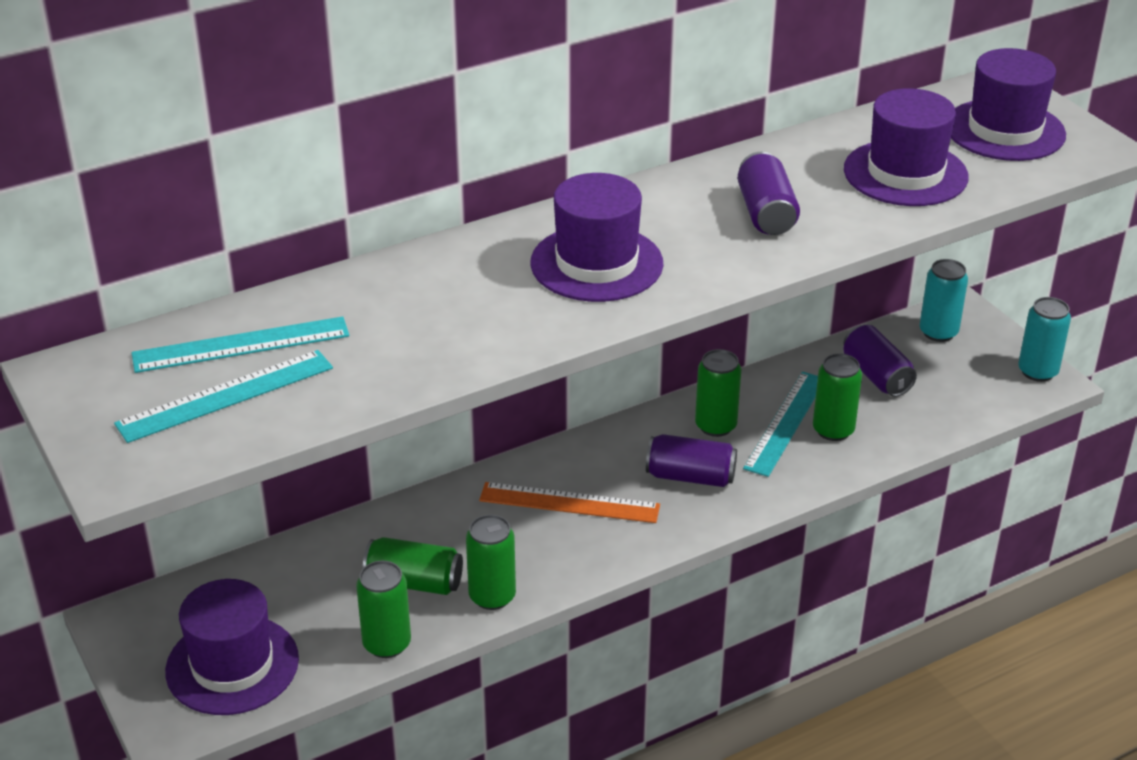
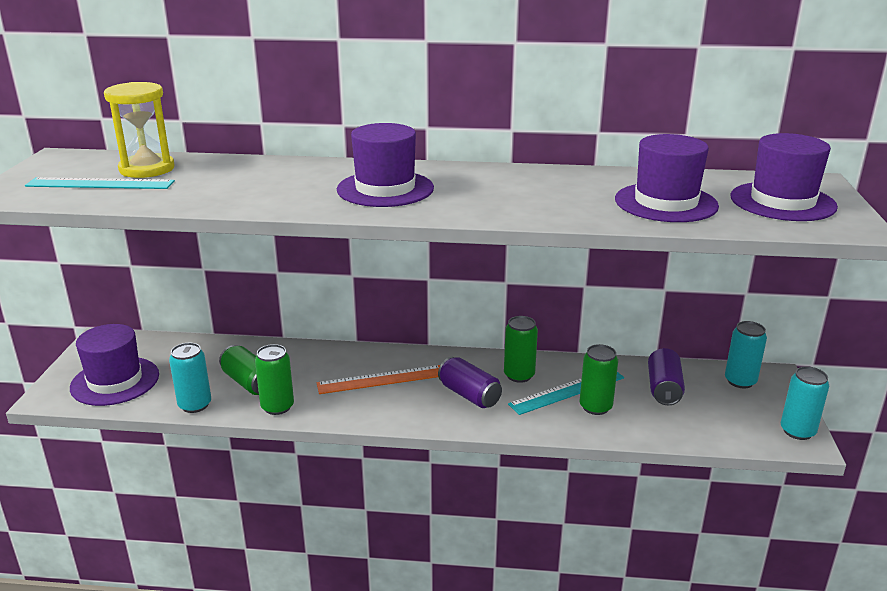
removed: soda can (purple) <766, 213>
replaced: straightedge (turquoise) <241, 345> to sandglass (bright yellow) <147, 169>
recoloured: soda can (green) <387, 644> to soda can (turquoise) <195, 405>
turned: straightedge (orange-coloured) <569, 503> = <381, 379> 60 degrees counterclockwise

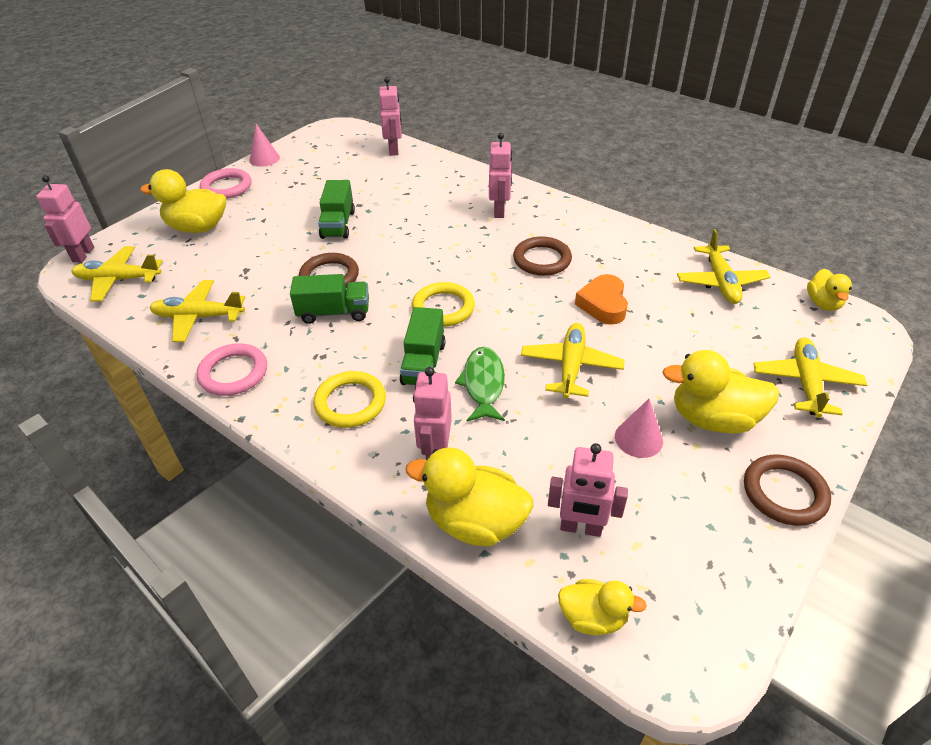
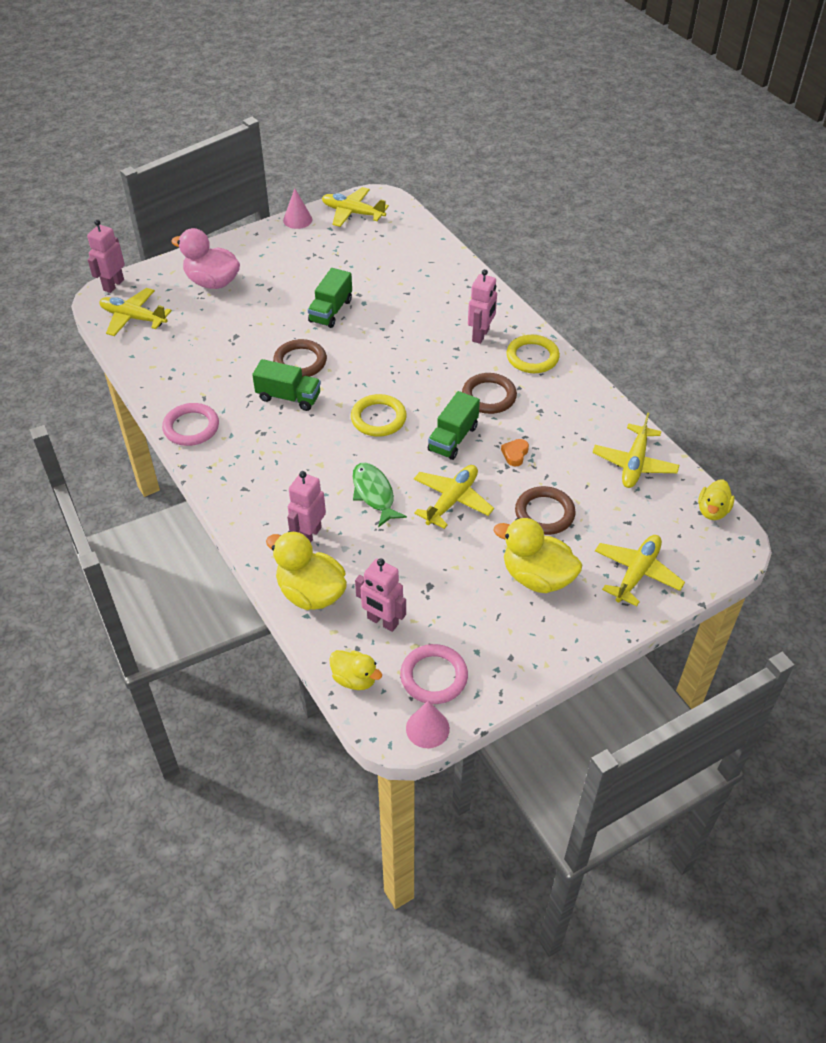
removed: robot (rose-pink) <394, 150>
moved: plane (bright yellow) <198, 317> to <353, 213>; hoop (rose-pink) <227, 187> to <434, 676>; solid cone (rose-pink) <638, 438> to <427, 728>; toy truck (green) <423, 363> to <453, 438>; hoop (bright yellow) <350, 402> to <532, 357>; hoop (dark brown) <784, 493> to <544, 513>
recoloured: duck (bright yellow) <198, 227> to duck (rose-pink) <212, 282>
turned: fish (green) <483, 384> = <374, 494> 45 degrees counterclockwise
resized: love heart (orange-coloured) <603, 304> = <515, 454> x0.58

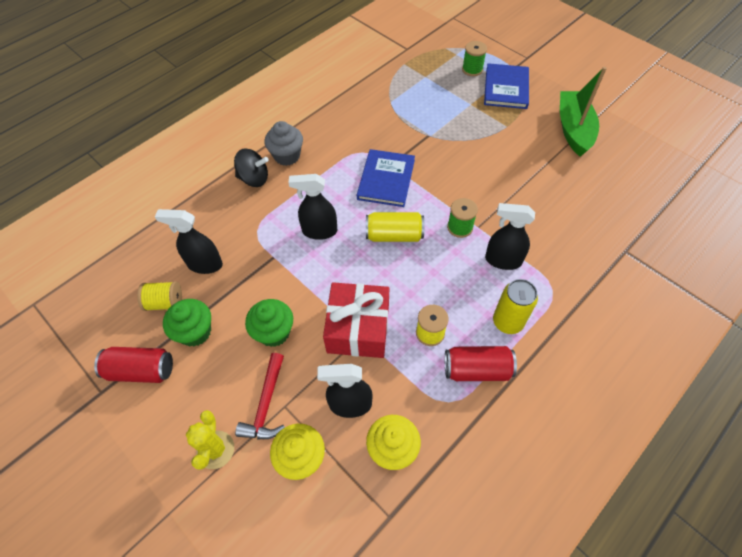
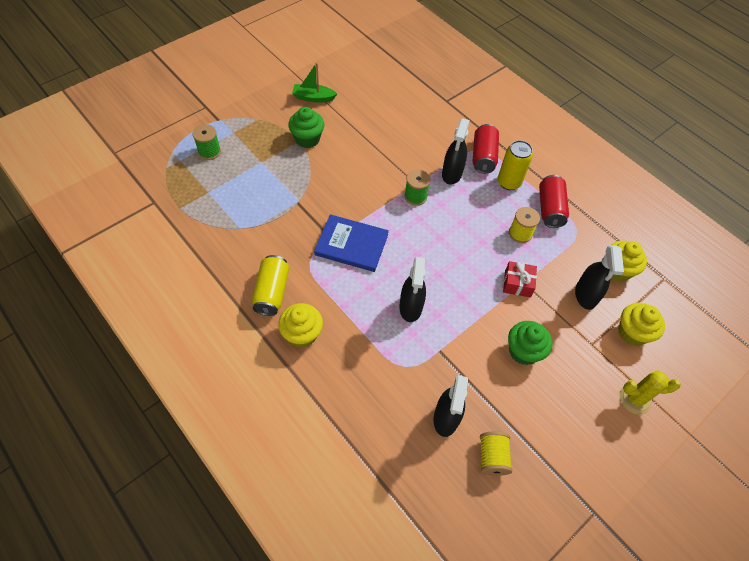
removed: spinning top (black) <254, 179>; hammer (scarlet) <266, 404>; book (royal blue) <506, 88>
moved: soda can (bright yellow) <394, 235> to <272, 292>; cupcake (green) <195, 332> to <307, 139>; soda can (scarlet) <141, 370> to <483, 156>
recoloured: cupcake (gray) <287, 156> to cupcake (bright yellow) <302, 334>
resized: sailboat (green) <573, 129> = <313, 98> x0.59; wrapped gift (scarlet) <358, 328> = <517, 283> x0.54

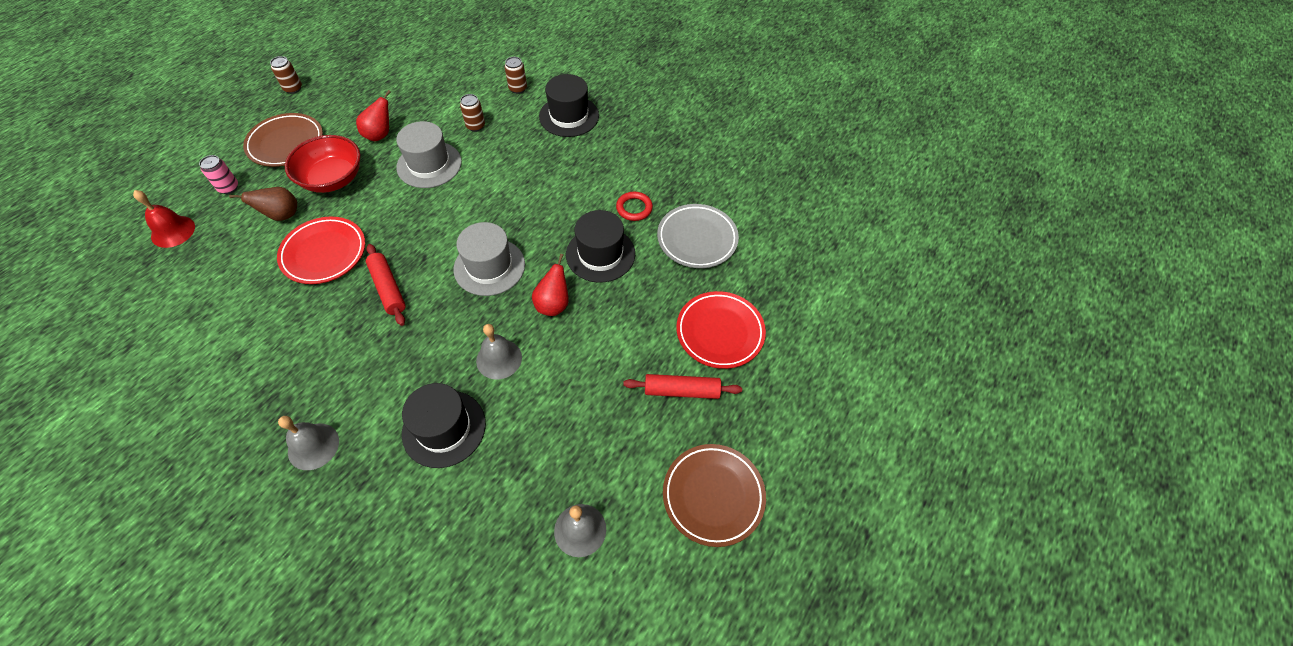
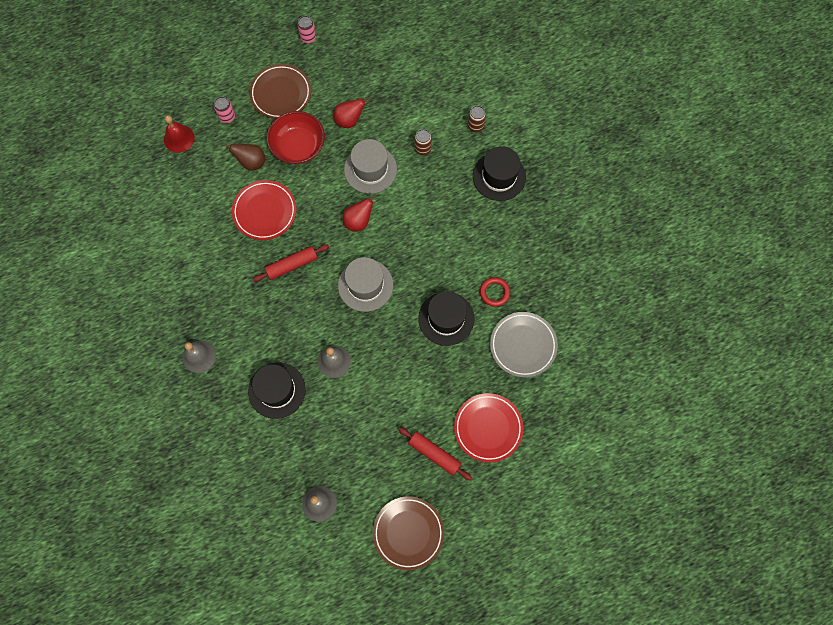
moved: toy pear (scarlet) <553, 304> to <358, 221>
recoloured: soda can (dark brown) <293, 88> to soda can (rose-pink) <308, 38>
turned: dough roller (scarlet) <388, 288> = <292, 265> 60 degrees clockwise

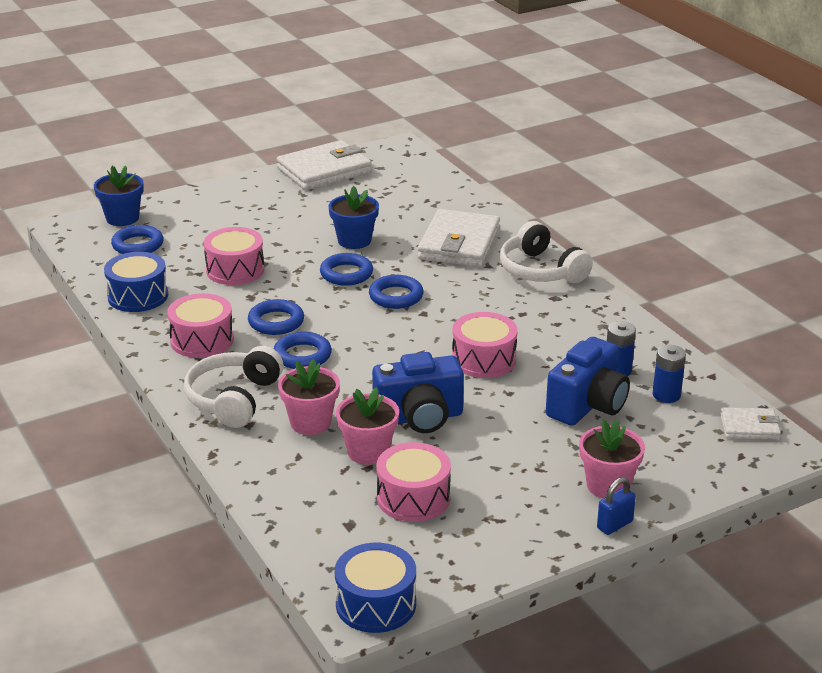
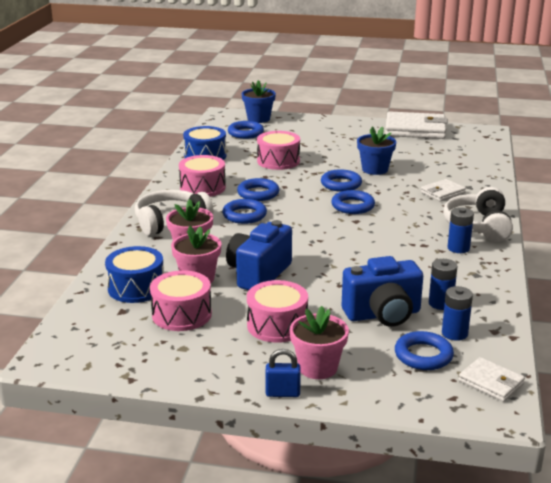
added: hoop (royal blue) <423, 355>; power cell (royal blue) <458, 248>
moved: snare drum (royal blue) <376, 604> to <136, 288>; snare drum (rose-pink) <484, 360> to <277, 325>
turned: compact camera (royal blue) <419, 418> = <258, 274> 90 degrees clockwise
resized: card wallet (snow-white) <459, 244> = <442, 193> x0.52

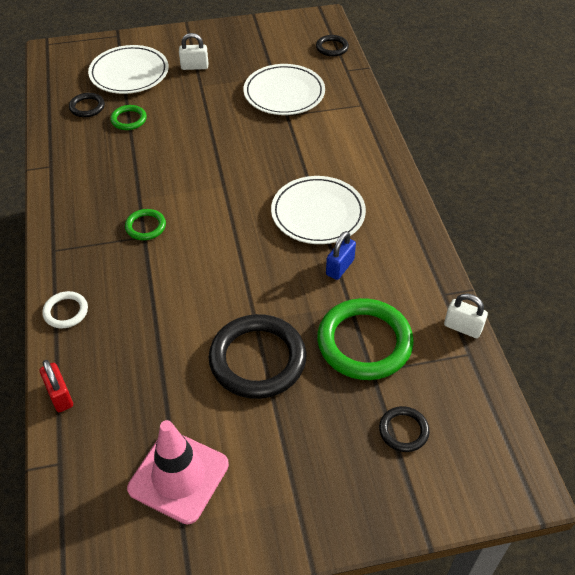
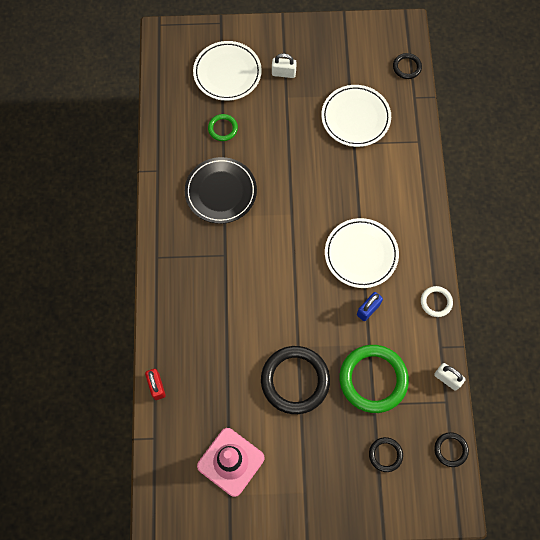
removed: hoop (green) <145, 226>
added: dinner plate (black) <221, 192>
moved: hoop (snow-white) <66, 311> to <436, 302>; hoop (black) <87, 107> to <450, 450>

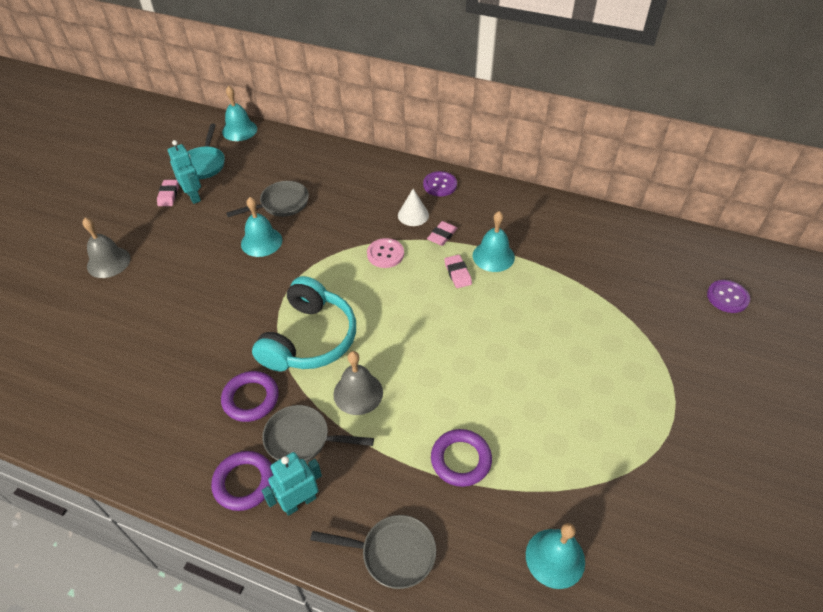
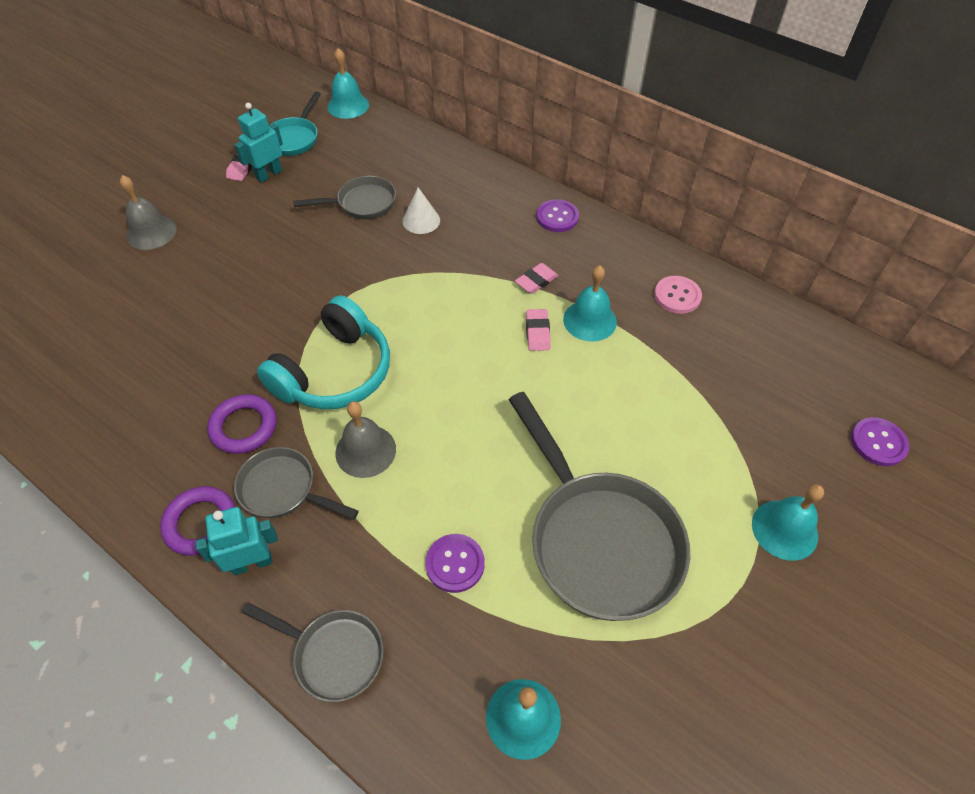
added: skillet (gray) <598, 540>
moved: solid cone (snow-white) <413, 215> to <421, 220>; shirt button (rose-pink) <385, 254> to <677, 296>; hand bell (turquoise) <261, 242> to <784, 529>
replaced: hoop (purple) <461, 460> to shirt button (purple) <455, 564>
turned: robot (turquoise) <193, 196> = <269, 174> 120 degrees counterclockwise

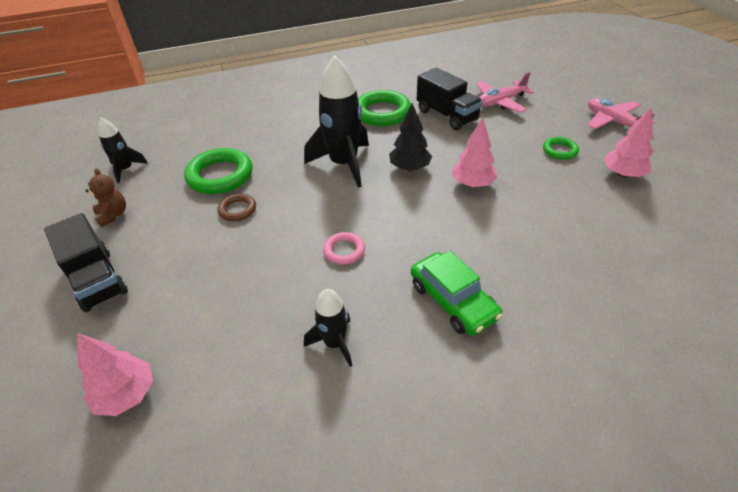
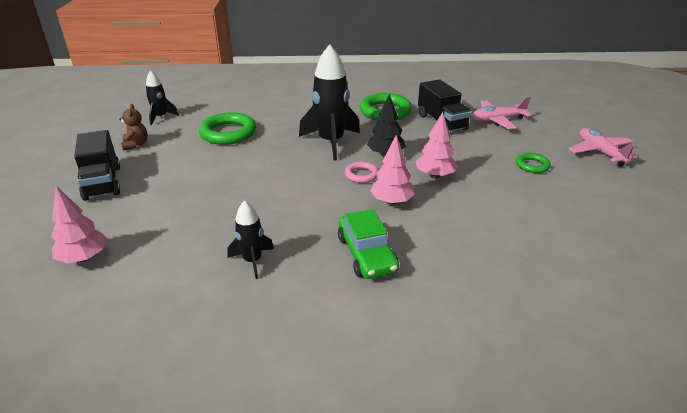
removed: hoop (dark brown) <237, 210>
moved: hoop (rose-pink) <344, 251> to <361, 175>; toy tree (rose-pink) <623, 174> to <391, 201>

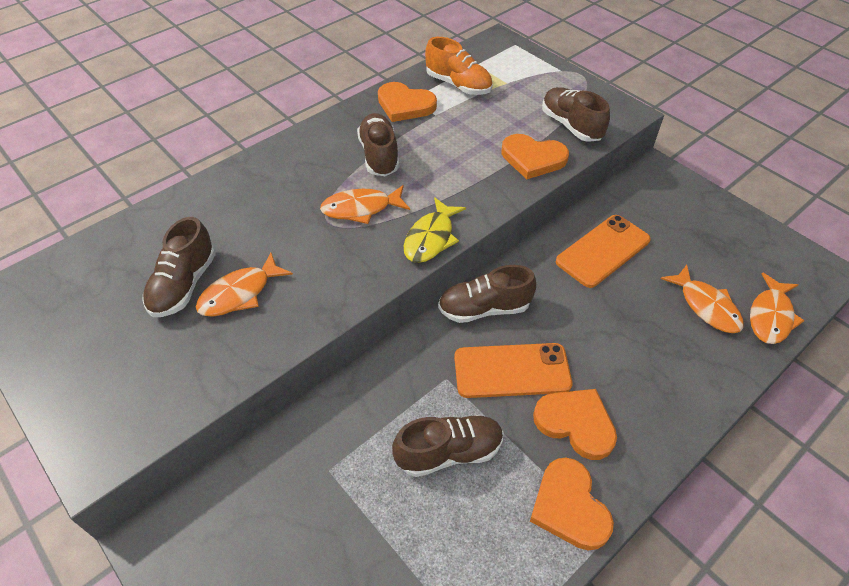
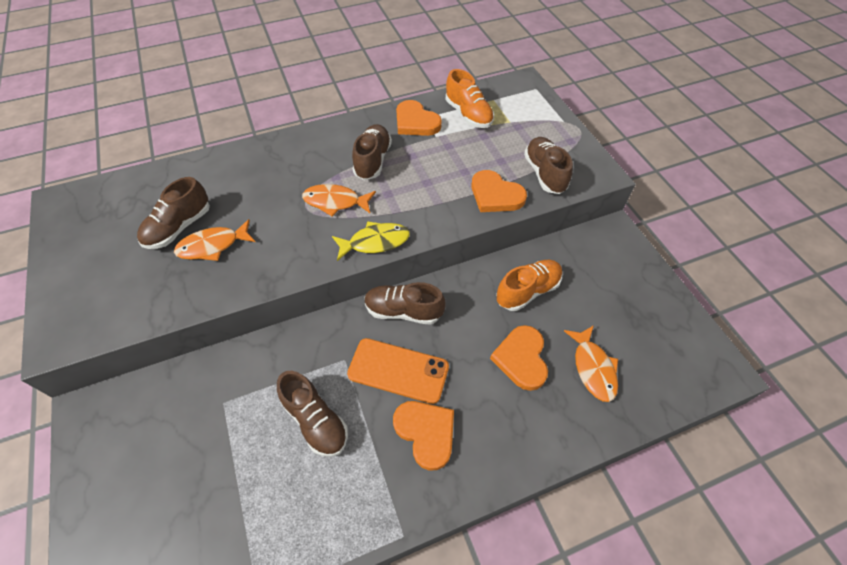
removed: fish (orange-coloured) <770, 316>
moved: love heart (orange-coloured) <569, 506> to <521, 358>
replaced: mobile phone (orange-coloured) <603, 251> to sneaker (orange-coloured) <527, 291>
turned: sneaker (dark brown) <449, 452> = <316, 420> 45 degrees clockwise; fish (bright yellow) <431, 238> = <375, 242> 150 degrees counterclockwise

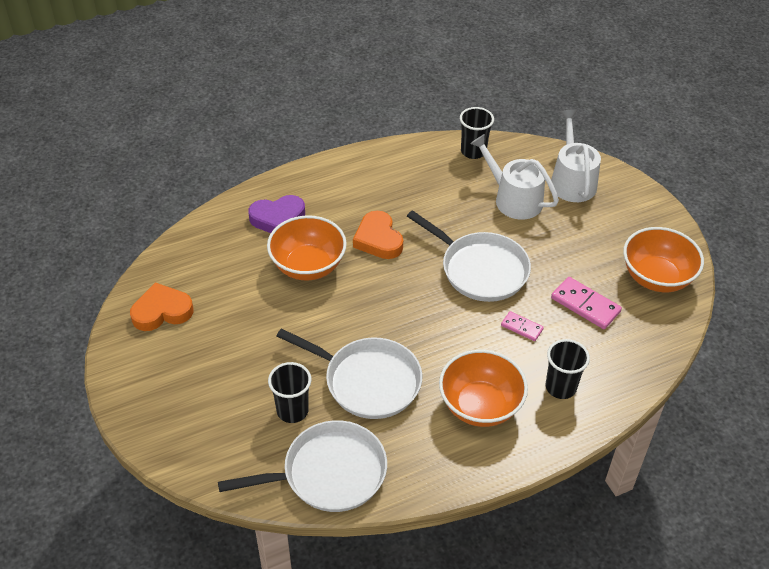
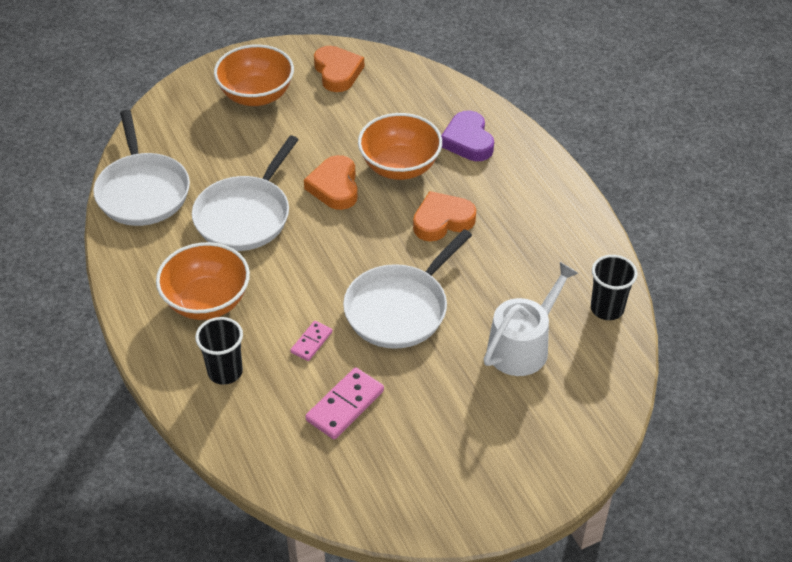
removed: tumbler (black) <292, 411>; watering pot (snow-white) <572, 181>
added: love heart (orange-coloured) <335, 187>
moved: deep dish (orange-coloured) <656, 277> to <256, 95>

